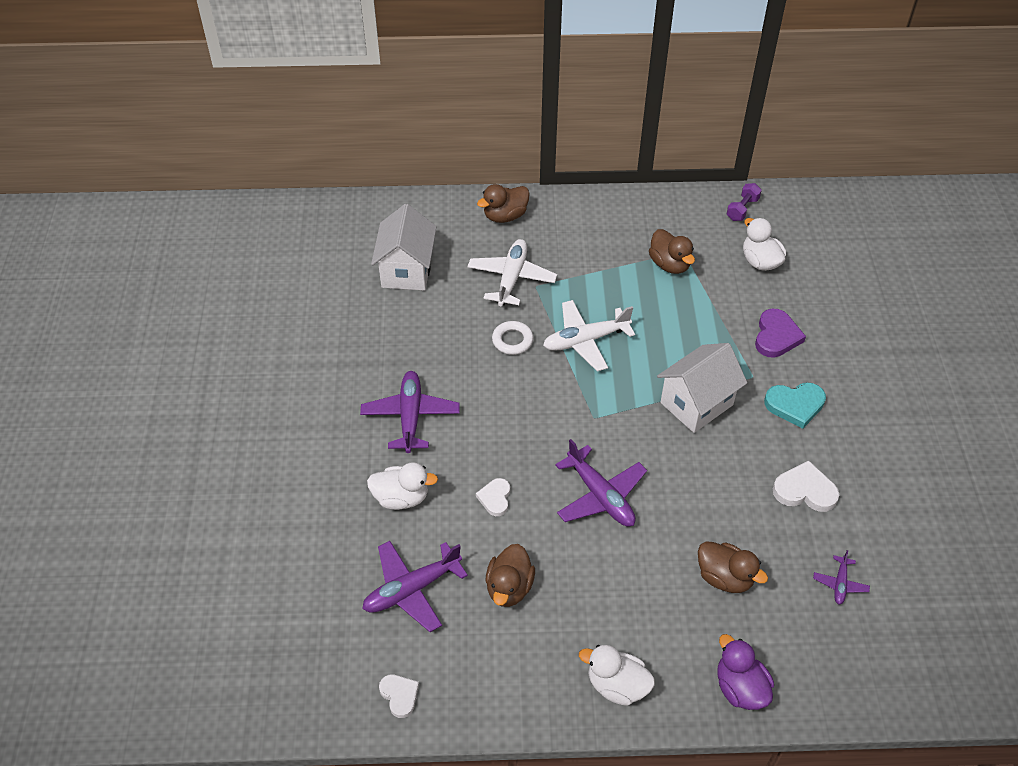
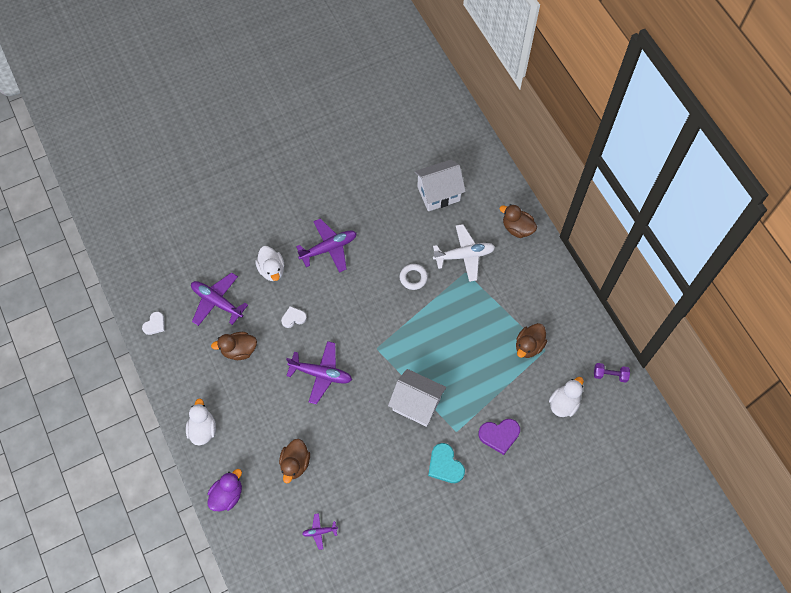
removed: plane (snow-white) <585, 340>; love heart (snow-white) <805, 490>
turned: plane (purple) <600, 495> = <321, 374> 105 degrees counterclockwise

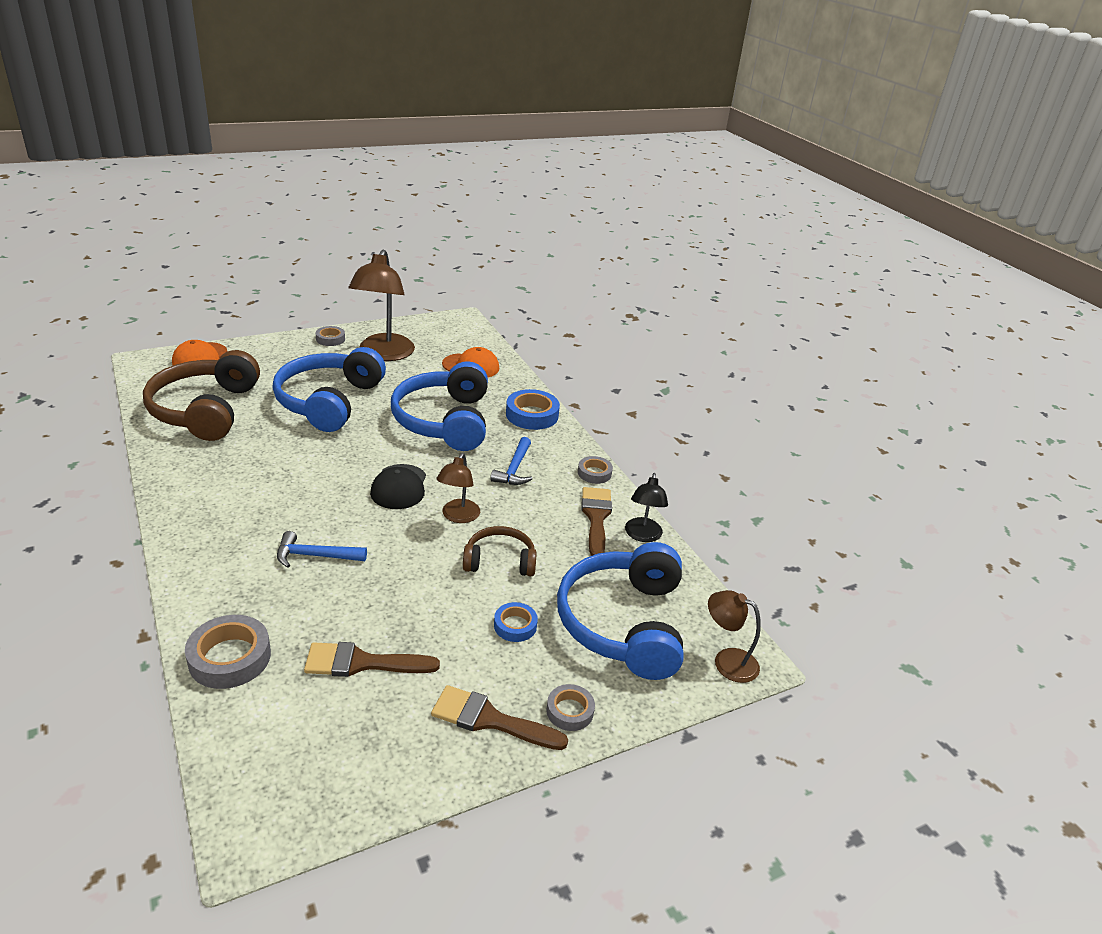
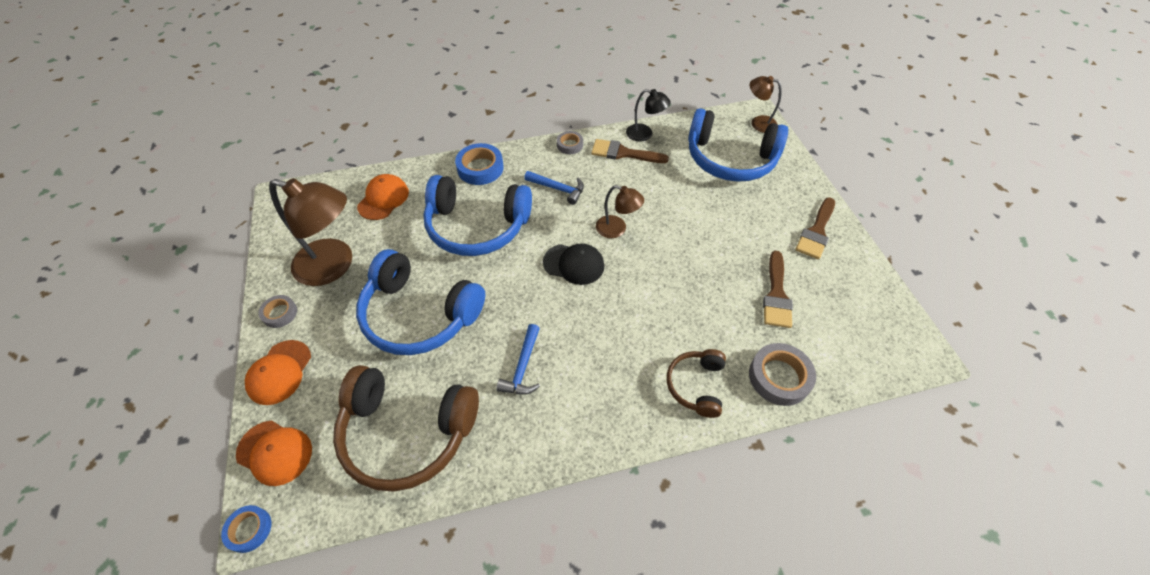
removed: sticky tape (gray) <570, 711>
added: baseball cap (orange-coloured) <279, 372>
moved: sticky tape (royal blue) <515, 625> to <249, 529>; hammer (royal blue) <315, 556> to <523, 367>; headset (dark brown) <500, 561> to <696, 385>
turned: lamp (dark brown) <727, 661> = <758, 122> 75 degrees clockwise

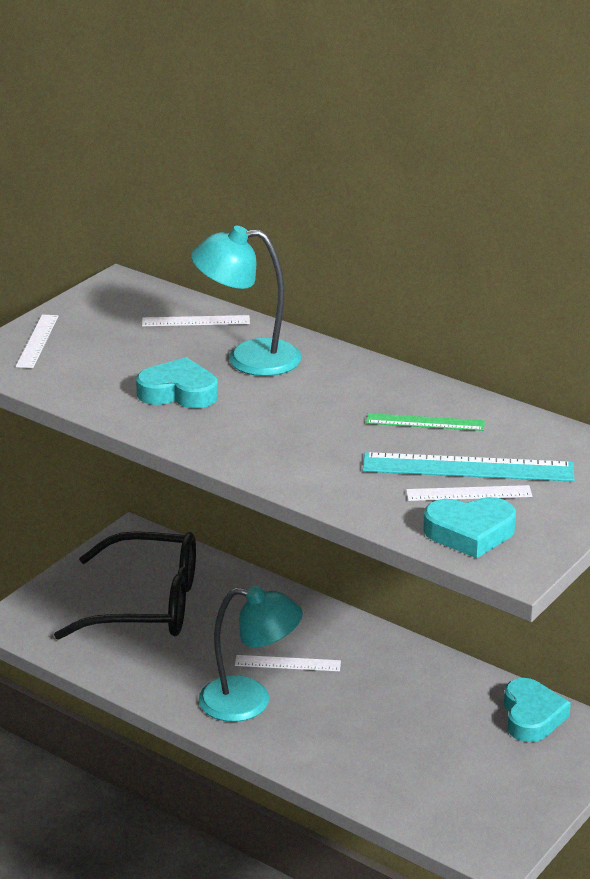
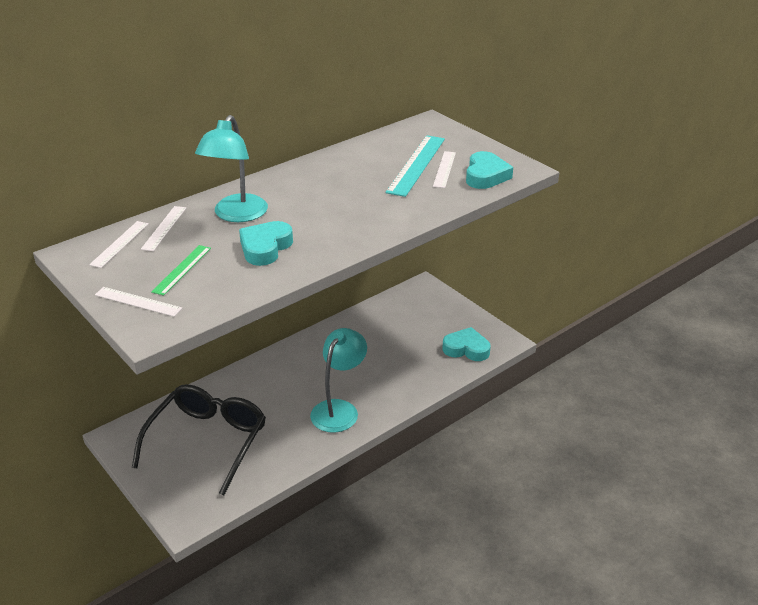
moved: straightedge (snow-white) <287, 663> to <119, 244>; straightedge (green) <425, 422> to <182, 269>; love heart (turquoise) <531, 716> to <466, 349>

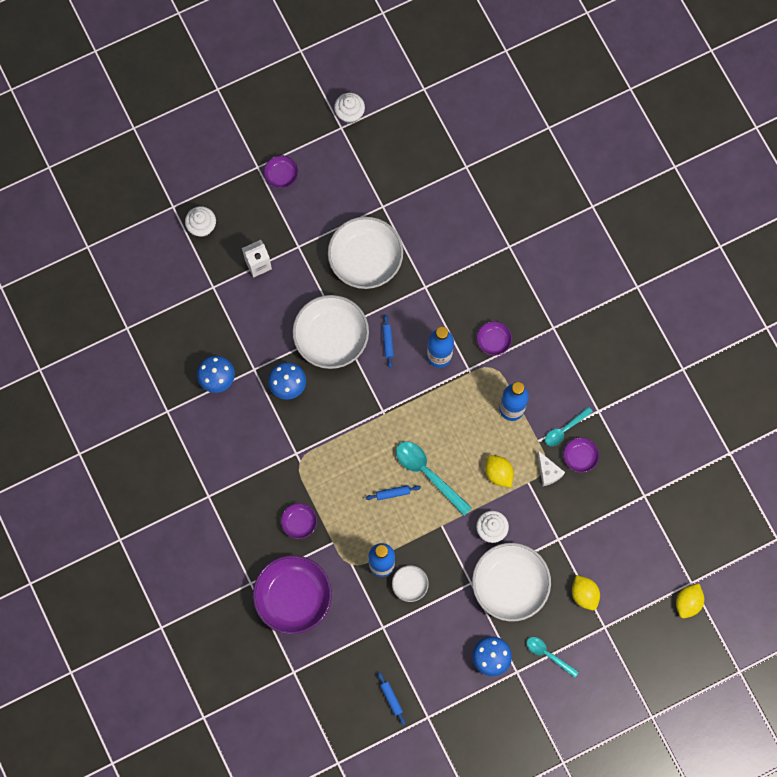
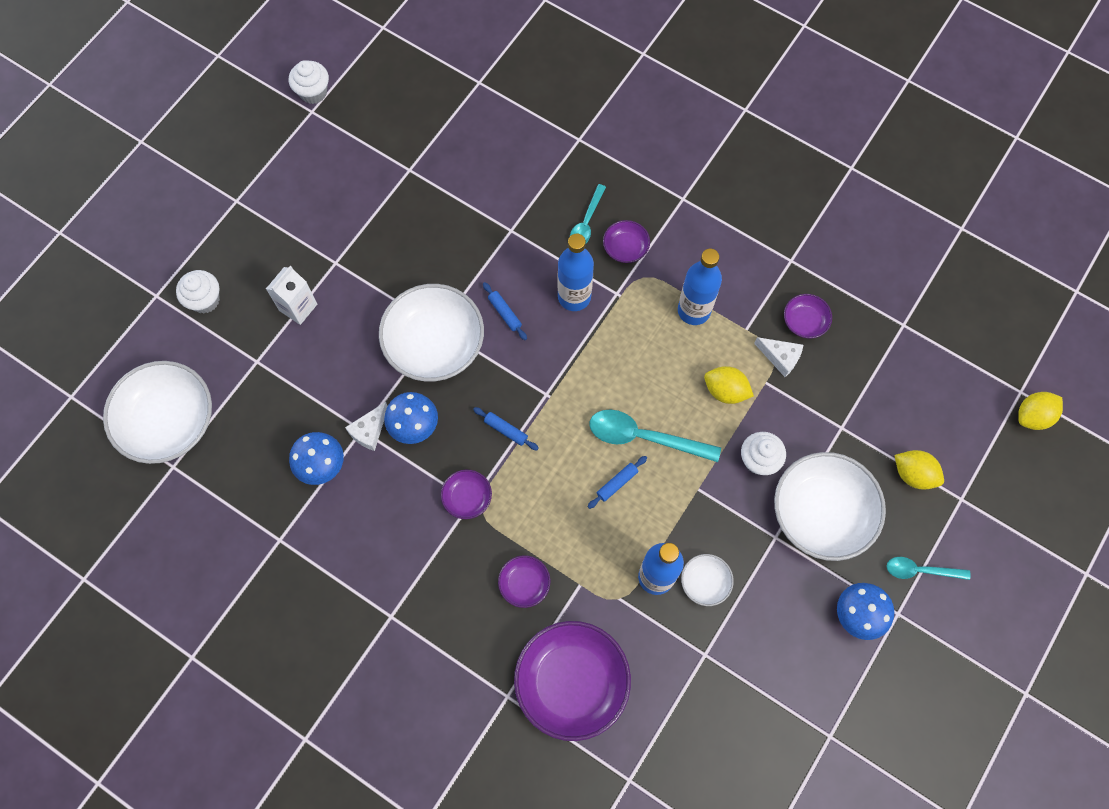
added: cheese wedge (snow-white) <369, 431>
moved: deep dish (snow-white) <365, 259> to <168, 421>; deep dish (purple) <281, 175> to <467, 497>; dough roller (royal blue) <391, 698> to <506, 430>; spoon (turquoise) <564, 429> to <586, 222>
turned: citrus fruit (bright yellow) <688, 602> = <1033, 416> 60 degrees clockwise

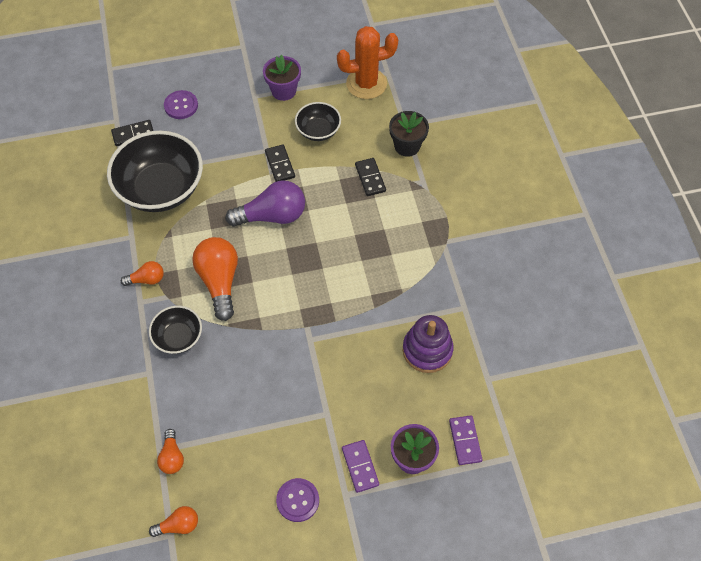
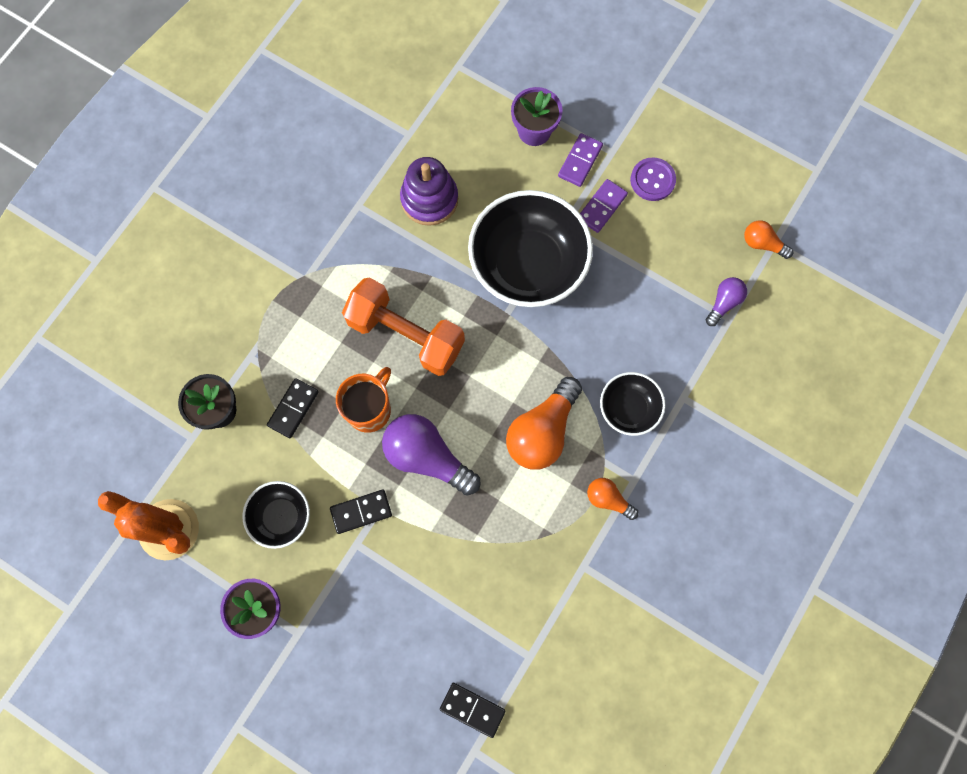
removed: shirt button (purple) <181, 105>
added: coffee mug (orange-coloured) <370, 409>; free weight (orange-coloured) <406, 335>
moved: deep dish (black) <161, 189> to <528, 264>; domino tile (purple) <465, 441> to <602, 207>
recoloured: lightbulb (orange-coloured) <172, 457> to lightbulb (purple) <723, 303>
turned: domino tile (black) <279, 164> = <361, 512> 45 degrees clockwise

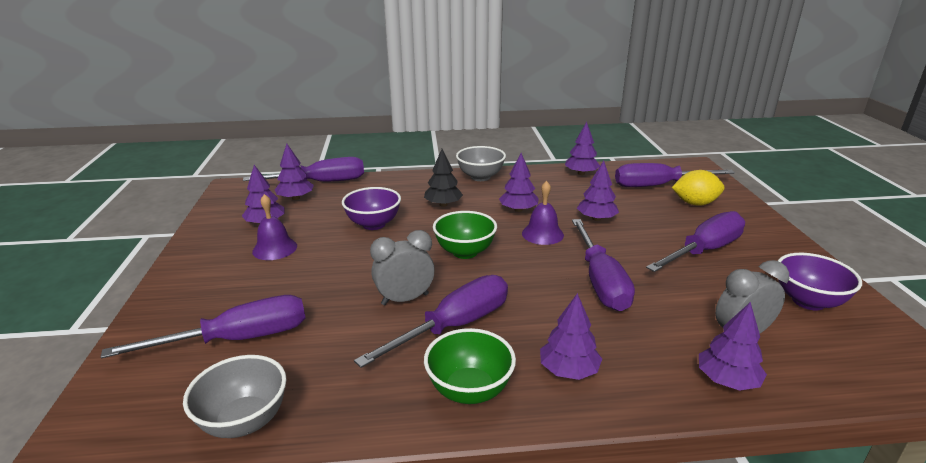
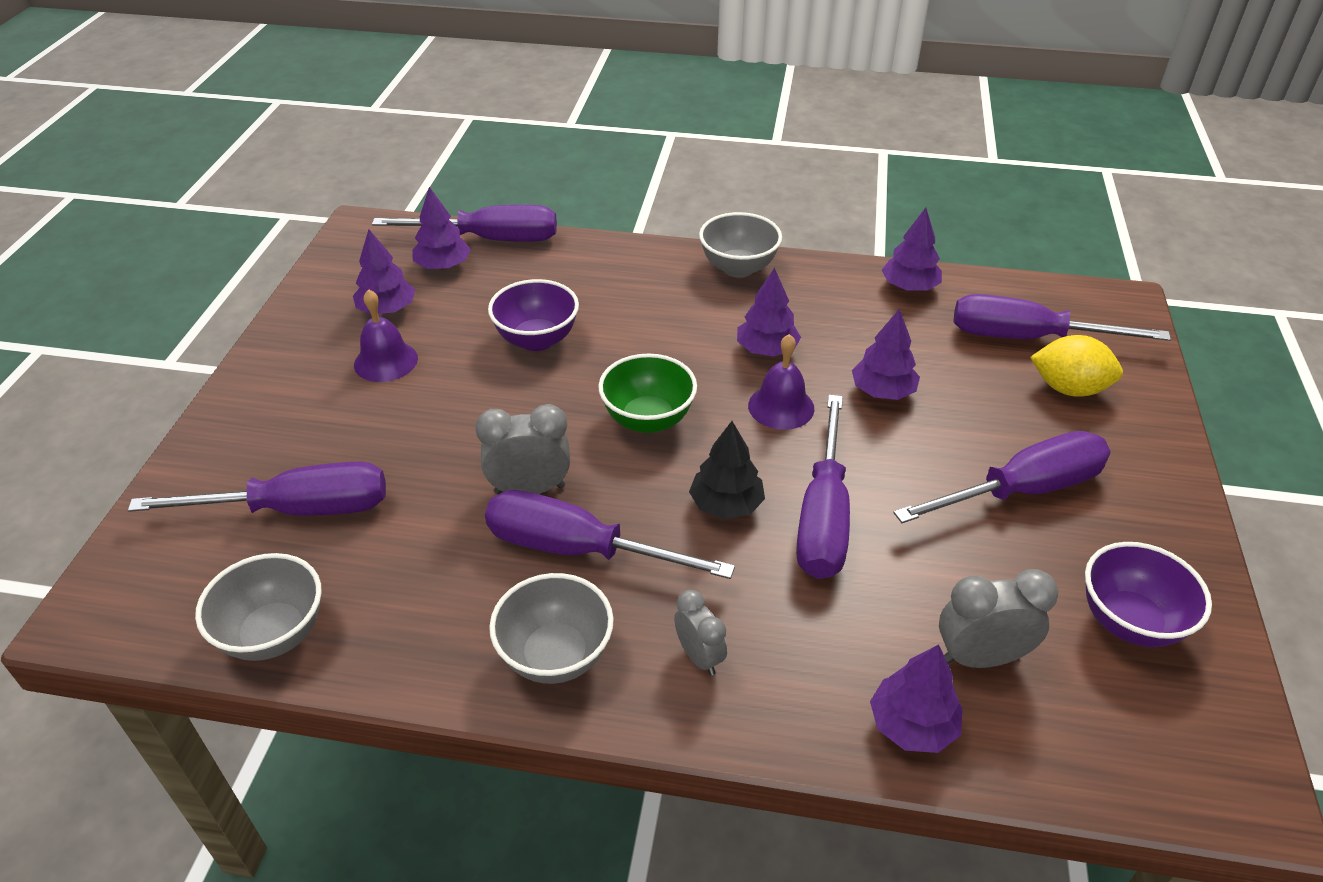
moved: toy tree (black) <443, 204> to <726, 504>
replaced: toy tree (purple) <568, 370> to clock (gray) <699, 656>
recoloured: deep dish (green) <469, 390> to deep dish (gray) <555, 655>
turned: screwdriver (purple) <454, 326> = <578, 549> 135 degrees counterclockwise

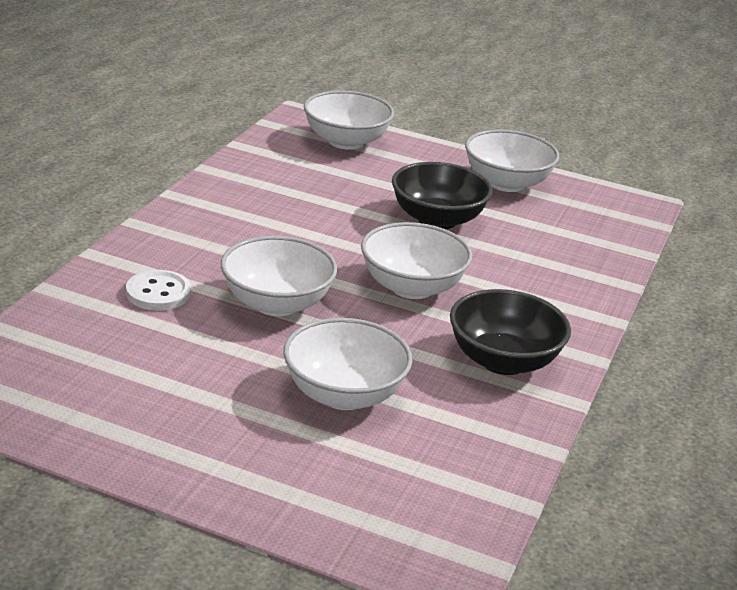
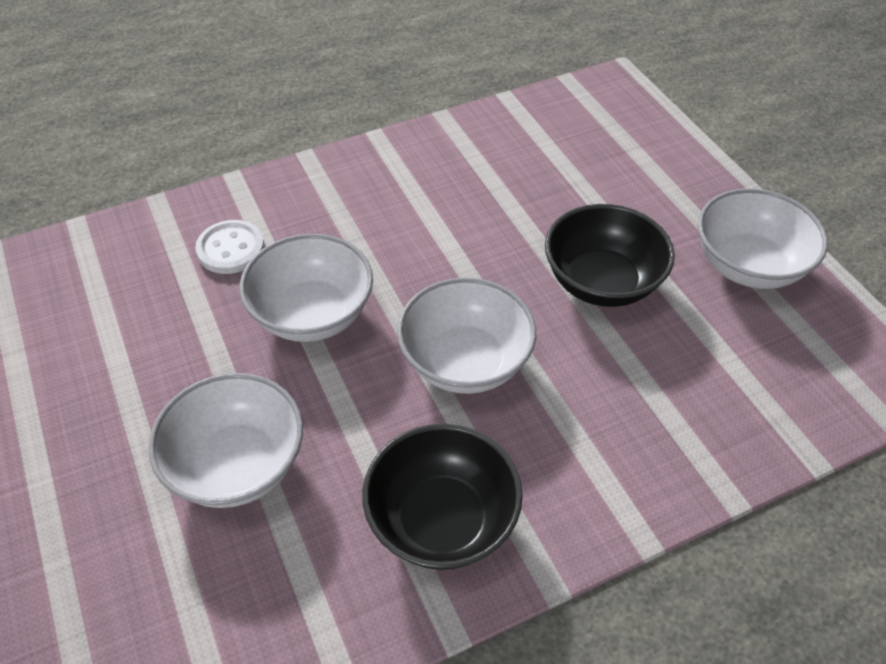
removed: deep dish (snow-white) <346, 141>

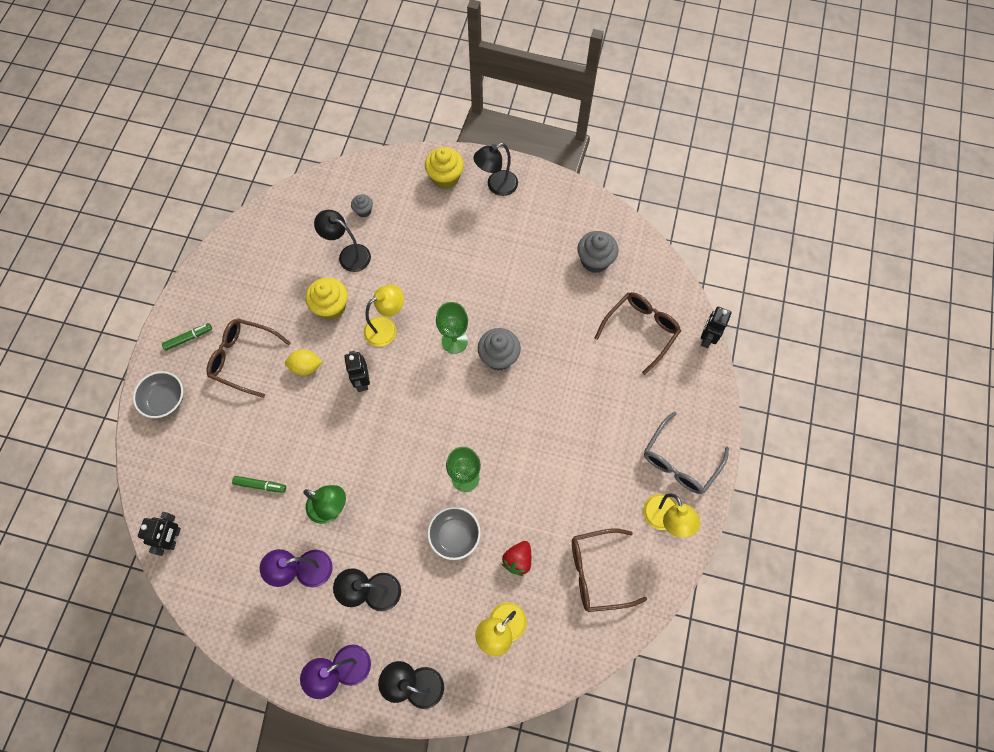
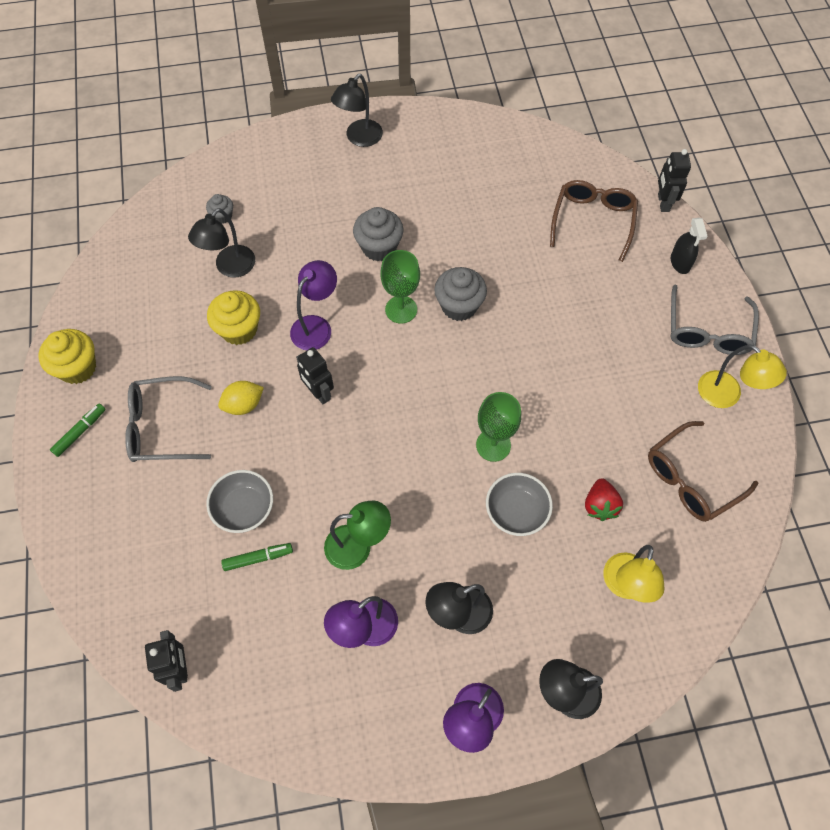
added: sprayer (black) <680, 263>
moved: cupcake (bright yellow) <445, 178> to <77, 368>; deep dish (gray) <165, 400> to <244, 508>; cupcake (gray) <595, 260> to <379, 247>
recoloured: glasses (dark brown) <243, 358> to glasses (gray) <162, 426>; lamp (bright yellow) <386, 328> to lamp (purple) <316, 326>
turned: lamp (black) <348, 255> = <230, 268> 60 degrees counterclockwise

